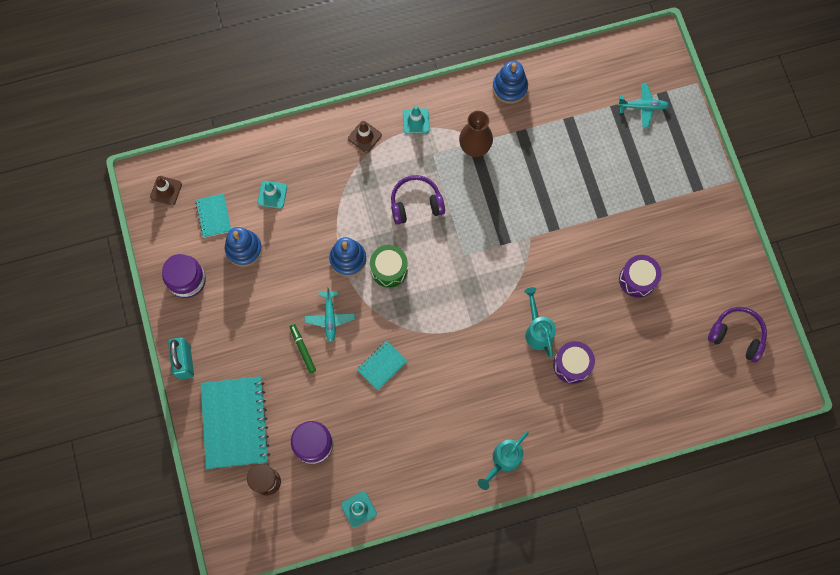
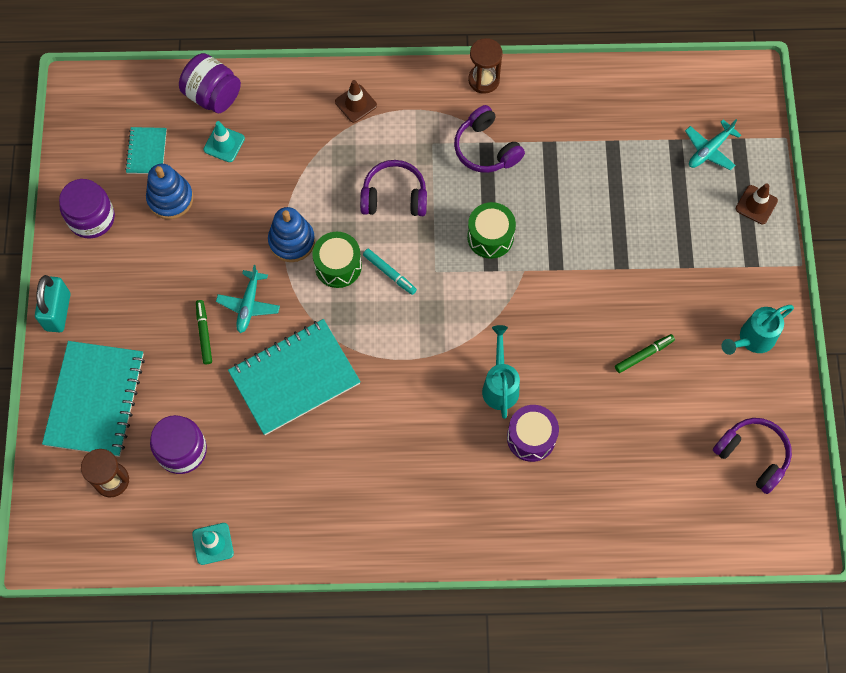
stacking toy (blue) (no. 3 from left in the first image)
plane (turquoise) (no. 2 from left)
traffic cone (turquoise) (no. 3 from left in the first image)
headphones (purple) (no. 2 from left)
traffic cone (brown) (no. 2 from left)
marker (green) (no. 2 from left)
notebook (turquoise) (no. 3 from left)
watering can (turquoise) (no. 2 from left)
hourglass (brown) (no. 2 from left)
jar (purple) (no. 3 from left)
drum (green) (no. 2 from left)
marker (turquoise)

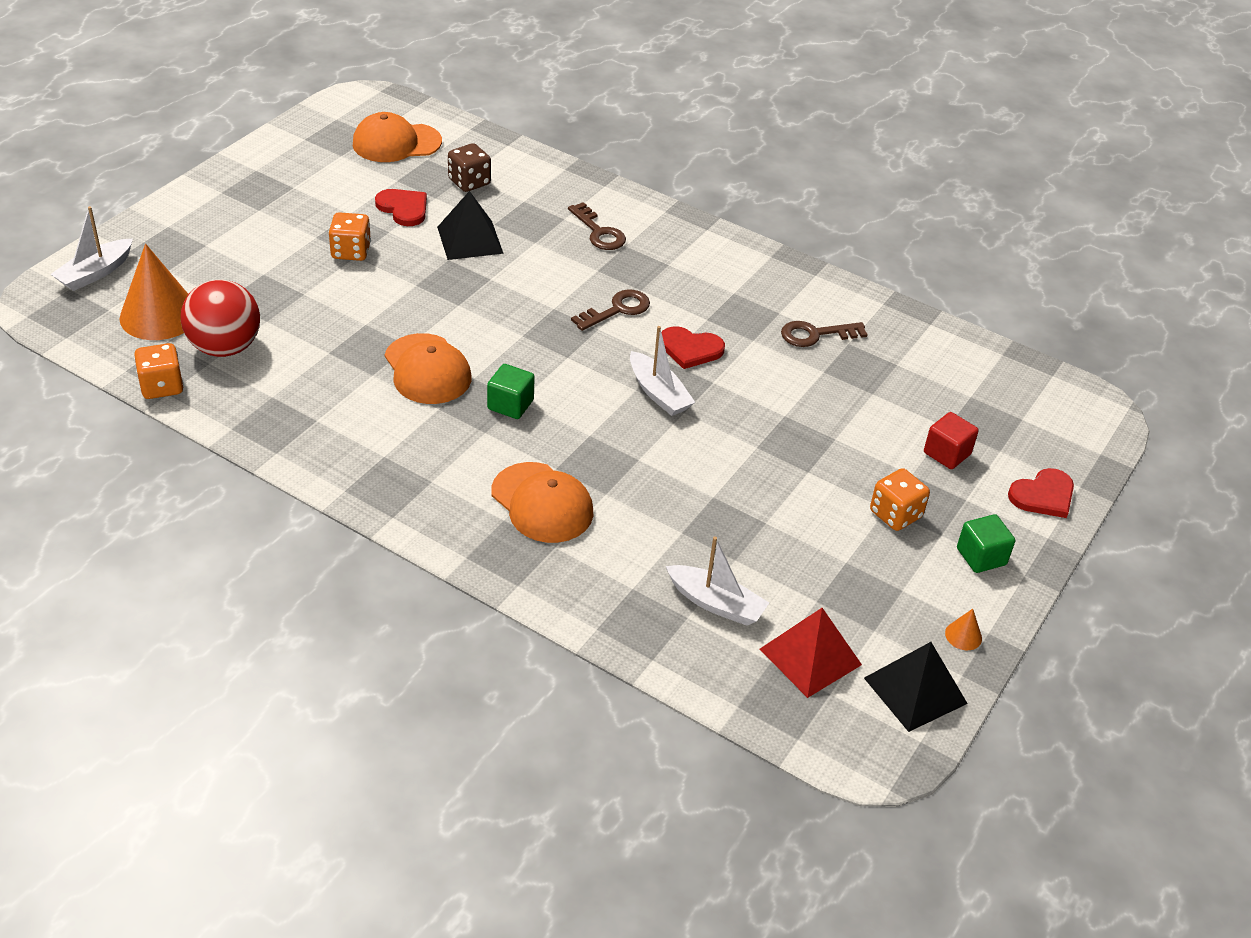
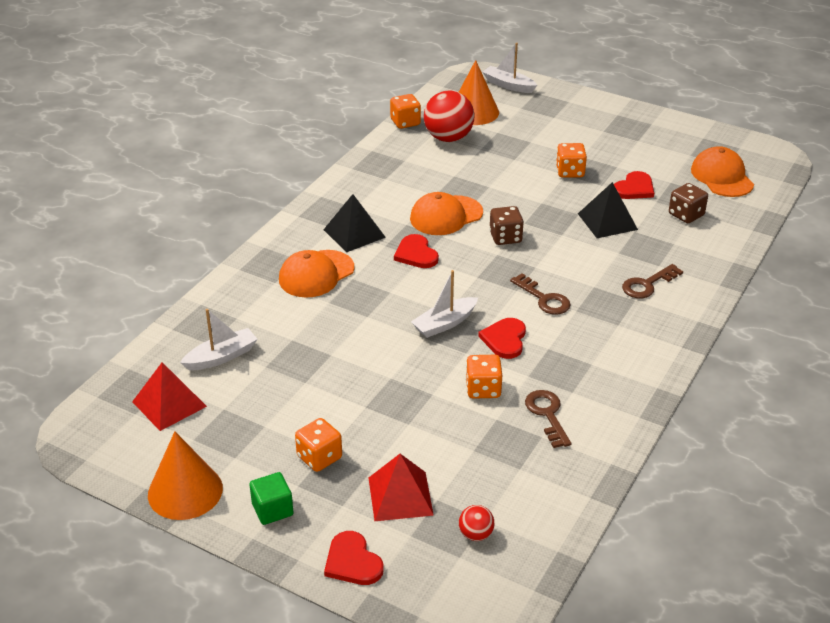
heart (red) (no. 2 from left)
pyramid (red) (no. 2 from left)
boat (white) (no. 1 from left)
cone (orange) (no. 1 from left)
pyramid (black) (no. 1 from left)
dice (brown) (no. 1 from left)
dice (orange) (no. 3 from left)
ball (red) (no. 2 from left)

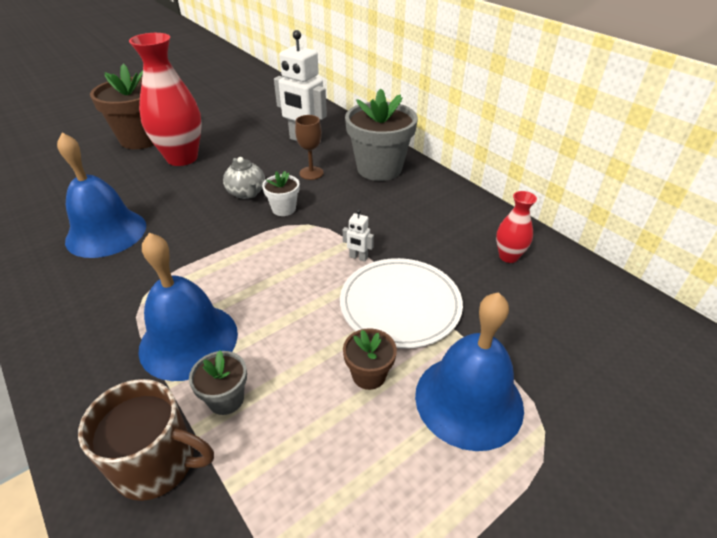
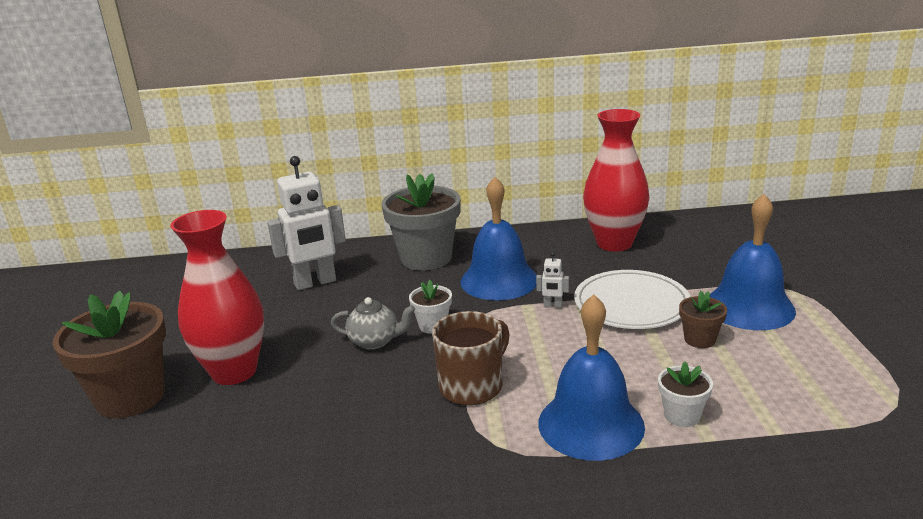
goblet (brown)
bell (blue) (no. 1 from left)
vase (red) (no. 2 from left)
robot (white) (no. 2 from left)
flower pot (white) (no. 2 from left)
mug (brown)

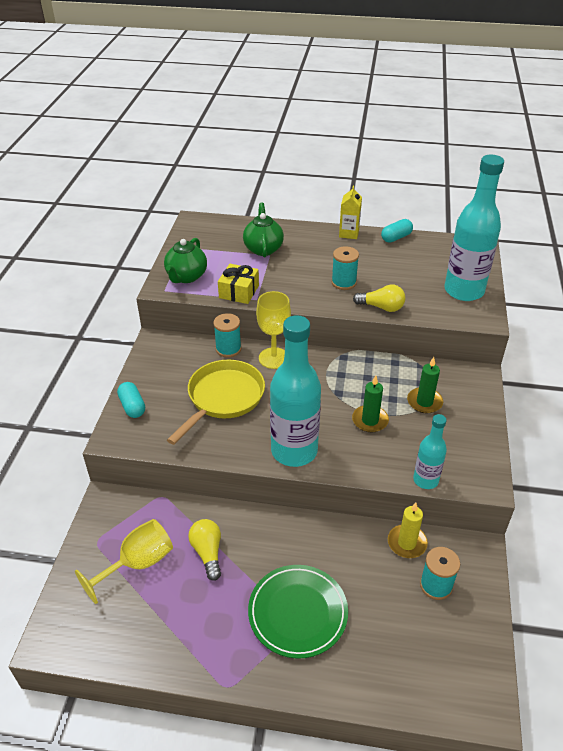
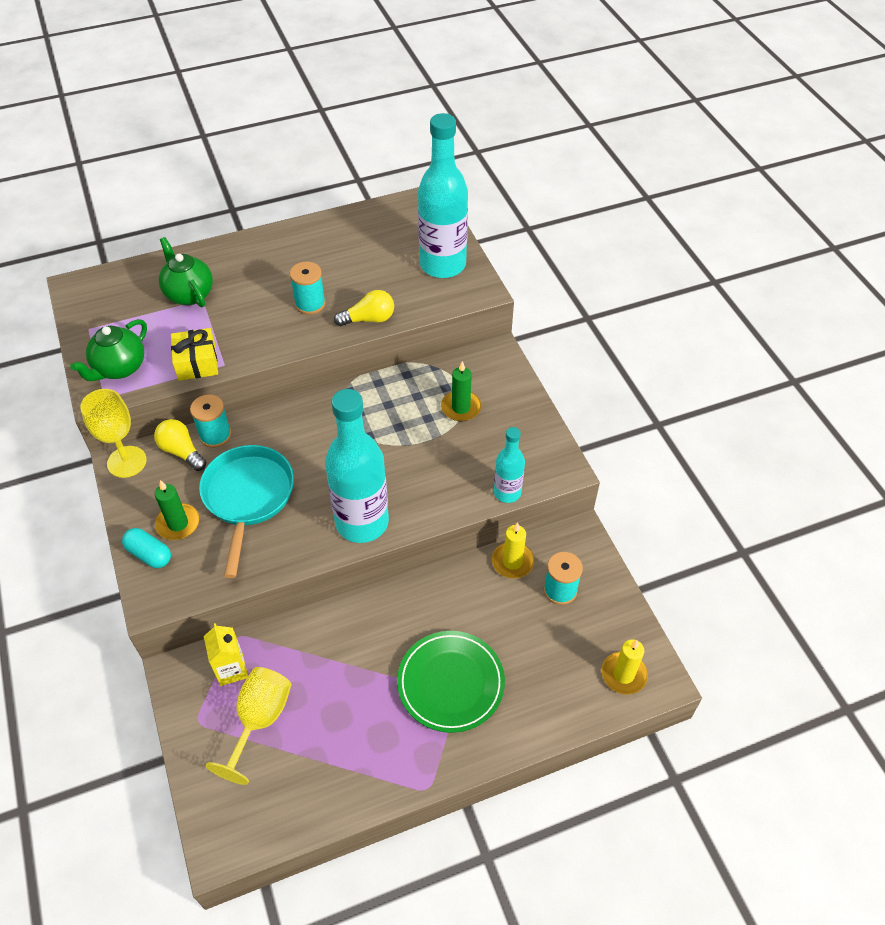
carton (yellow)
capsule (turquoise) (no. 2 from left in the first image)
teapot (green) (no. 1 from left)
goblet (yellow) (no. 1 from left)
pan (turquoise)
candle (green) (no. 1 from left)
light bulb (yellow) (no. 1 from left)
candle (yellow) (no. 2 from left)

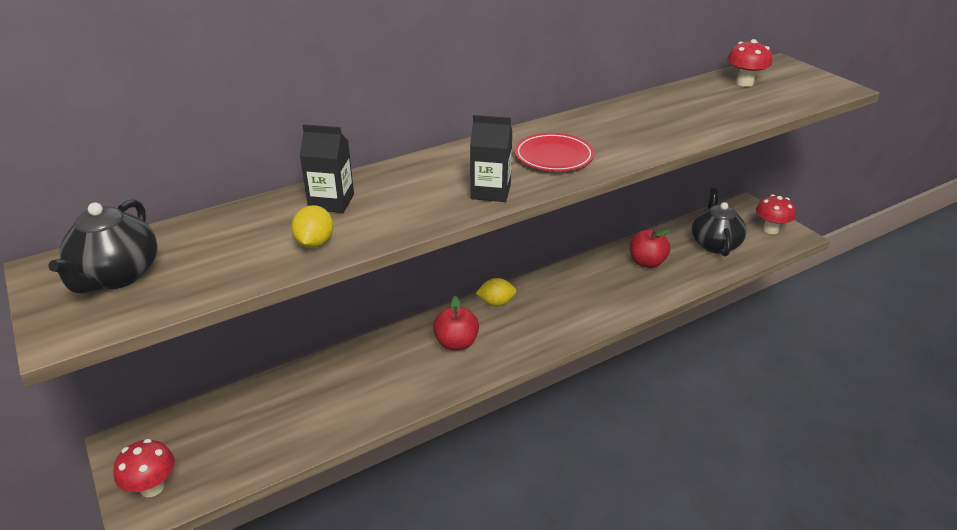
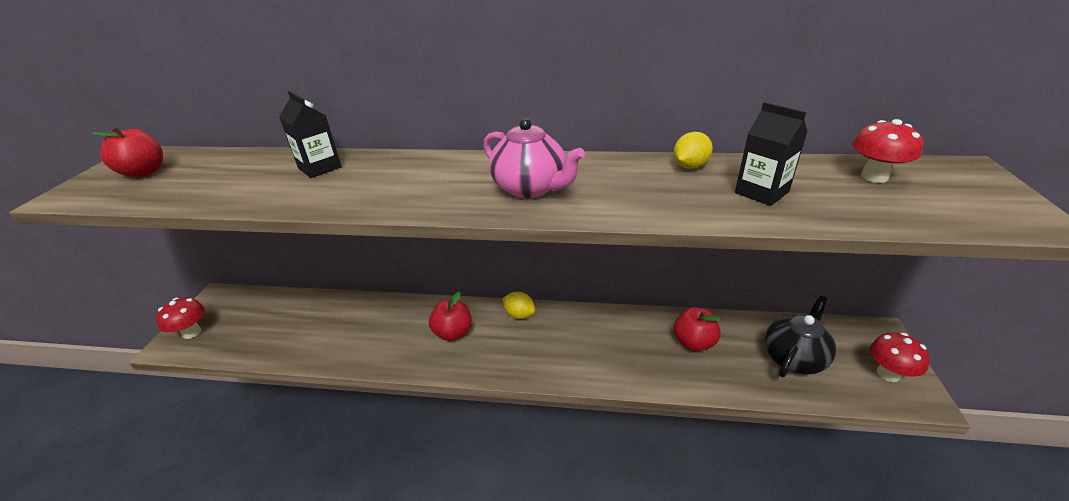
carton (black) (no. 2 from left)
teapot (pink)
apple (red) (no. 1 from left)
lemon (yellow) (no. 2 from left)

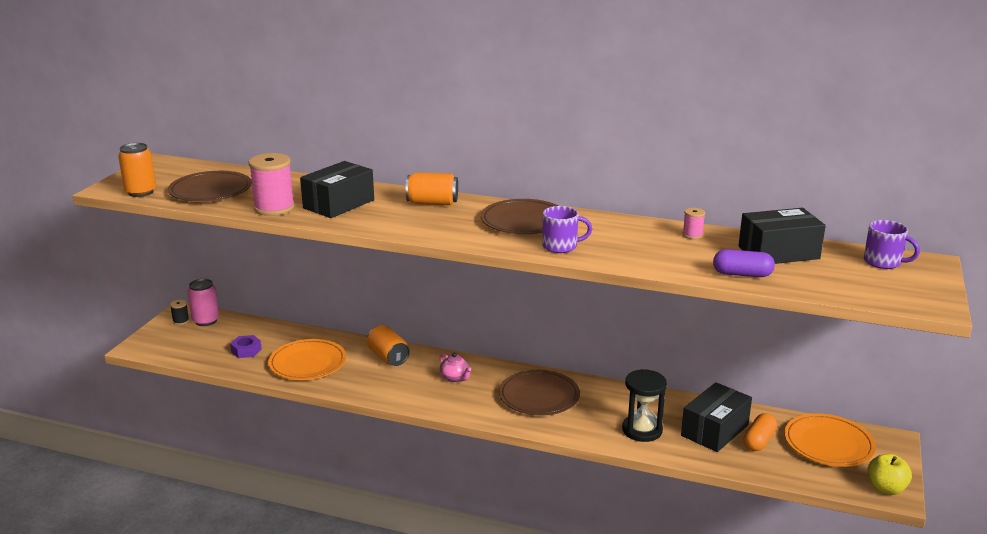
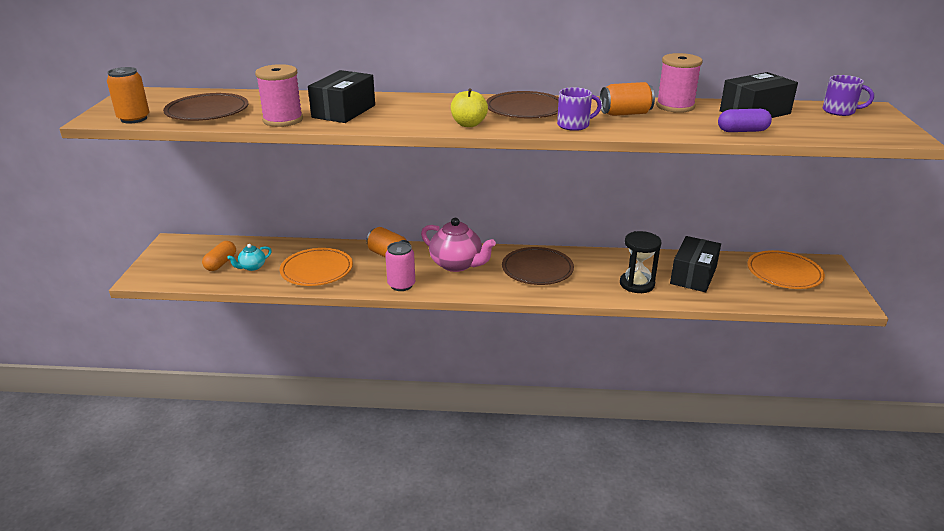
can (orange) (no. 3 from left)
spool (pink) (no. 2 from left)
can (pink)
spool (black)
teapot (turquoise)
teapot (pink)
capsule (orange)
apple (yellow)

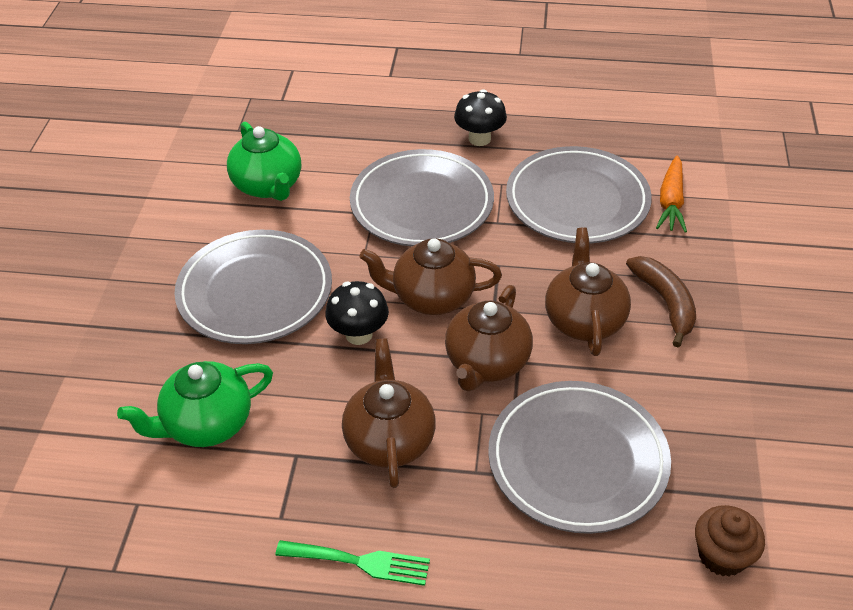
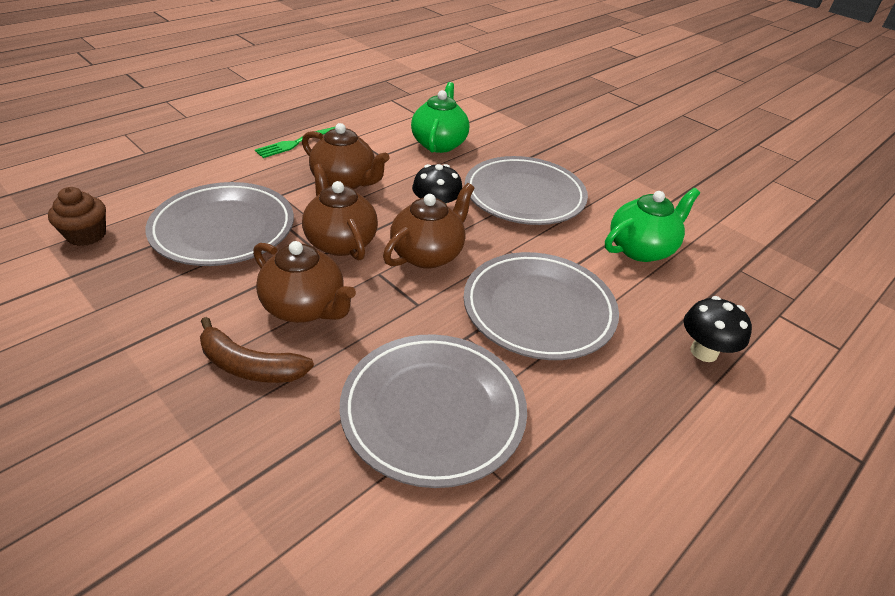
mushroom (black) (no. 2 from left)
teapot (green) (no. 2 from left)
carrot (orange)

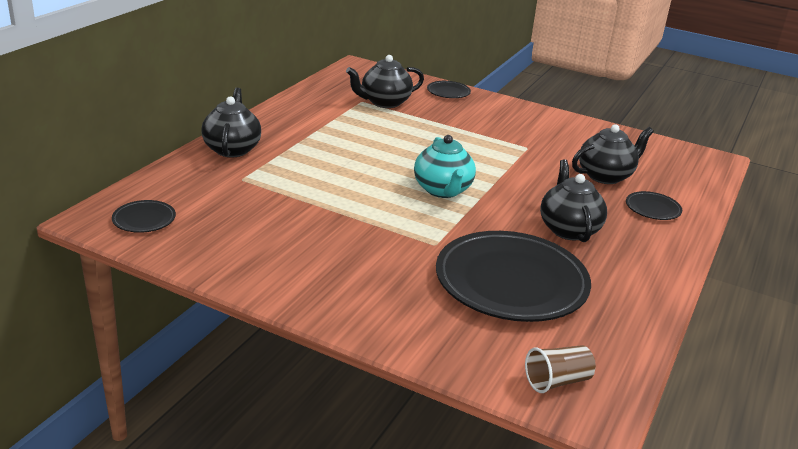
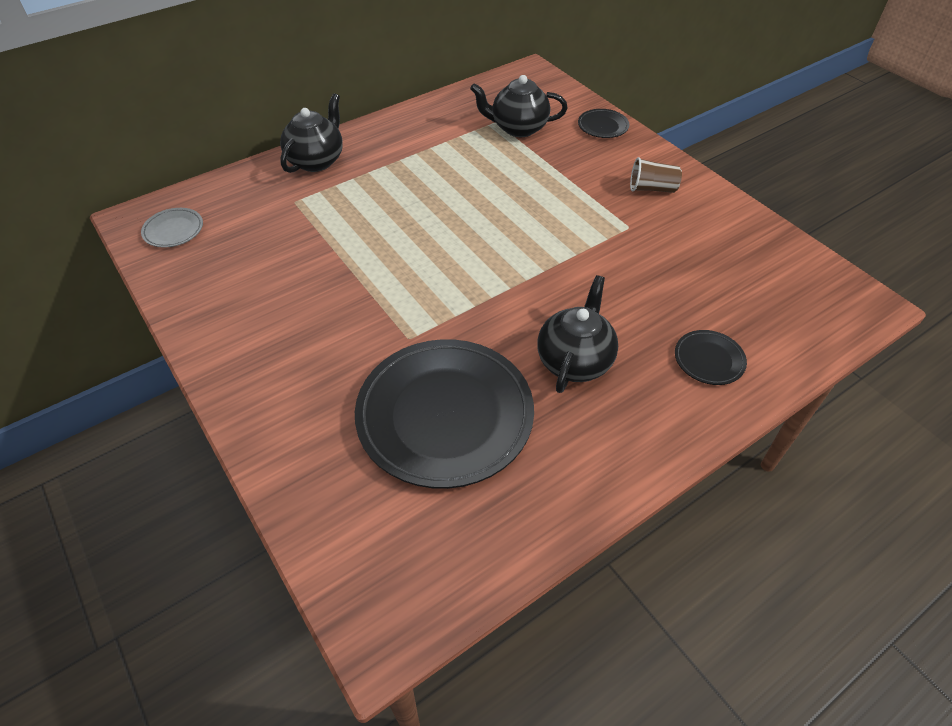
teapot (black) (no. 4 from left in the first image)
teapot (turquoise)
plate (grey)
cup (brown)

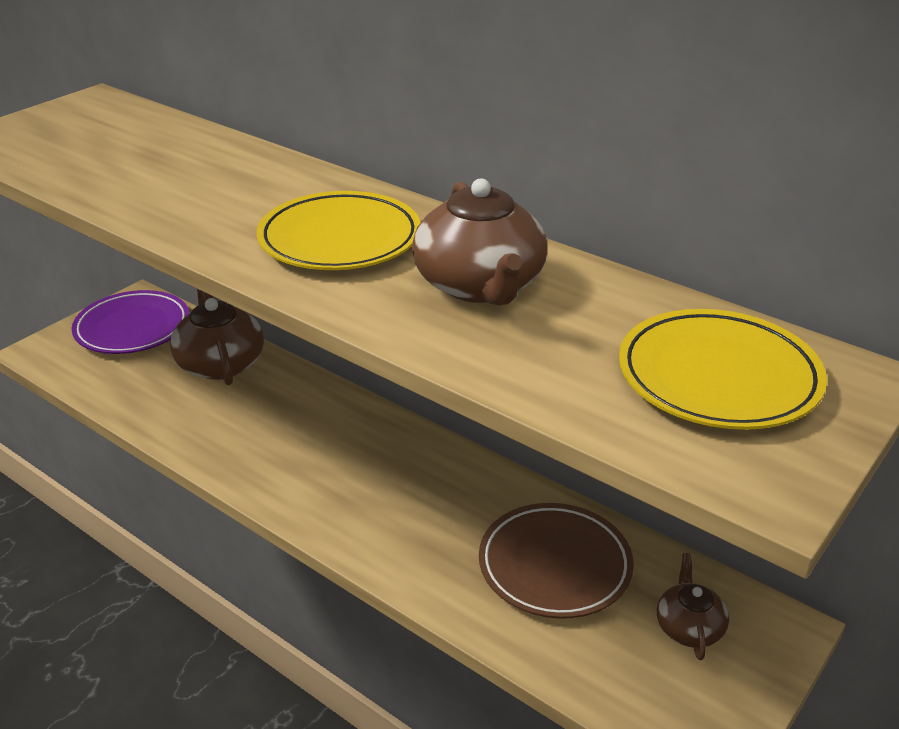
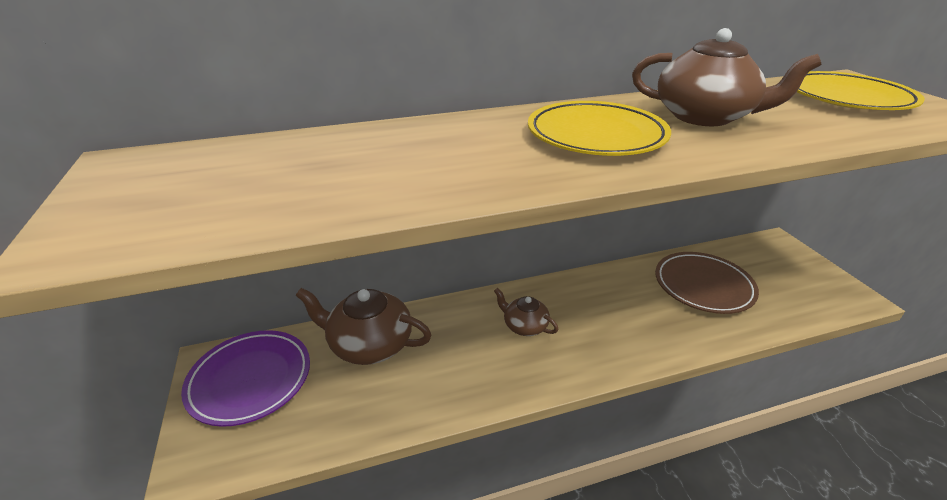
teapot (brown) (no. 2 from left)

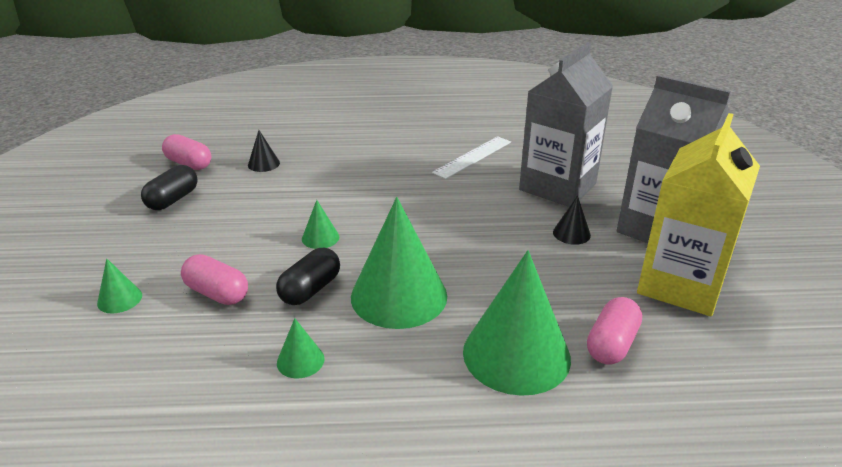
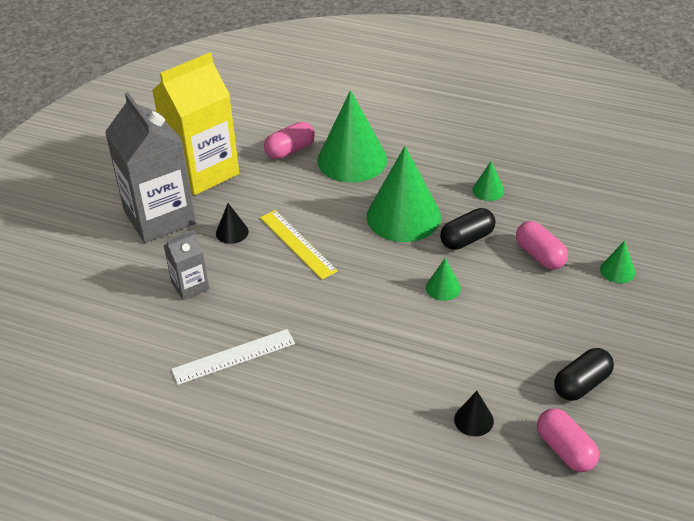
carton (grey) (no. 2 from left)
ruler (yellow)

